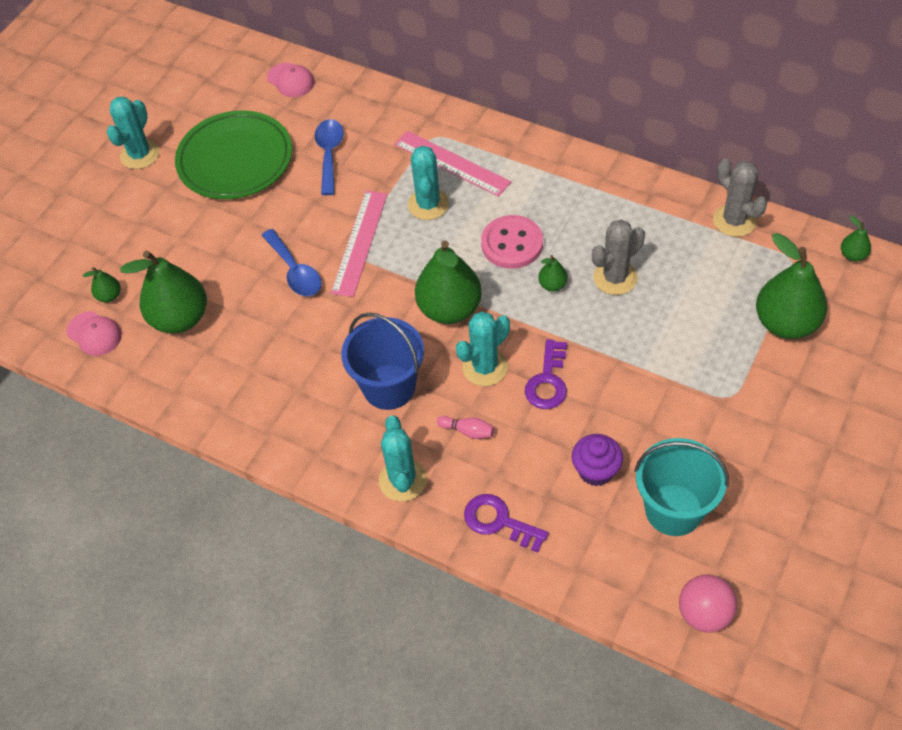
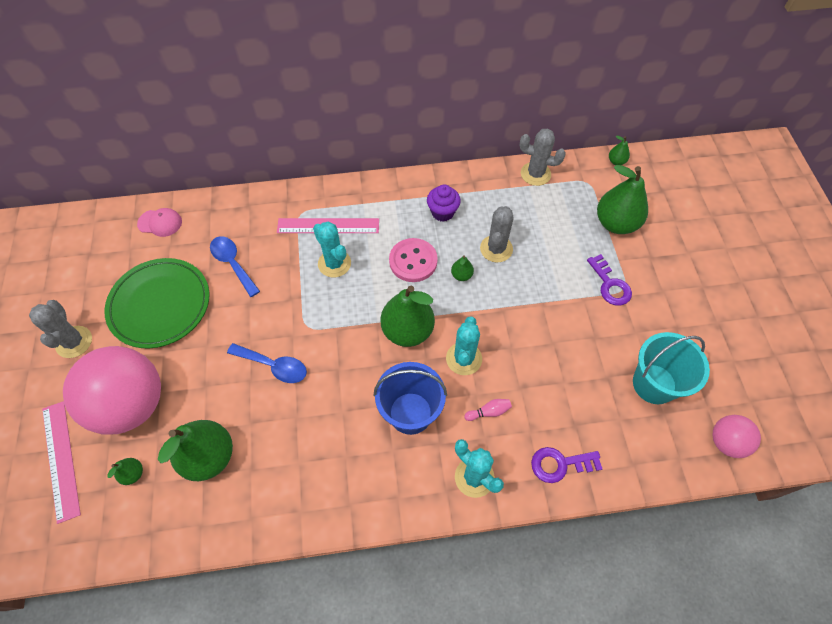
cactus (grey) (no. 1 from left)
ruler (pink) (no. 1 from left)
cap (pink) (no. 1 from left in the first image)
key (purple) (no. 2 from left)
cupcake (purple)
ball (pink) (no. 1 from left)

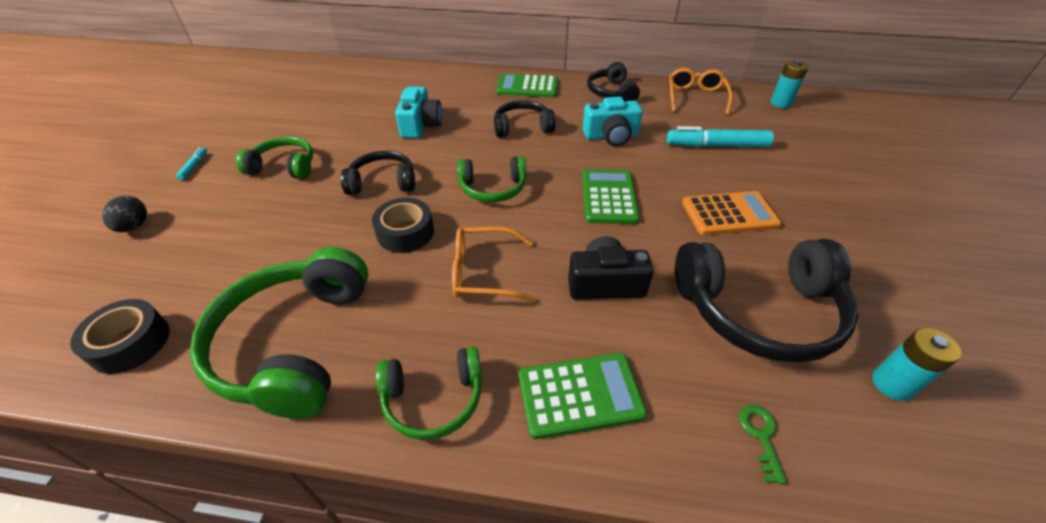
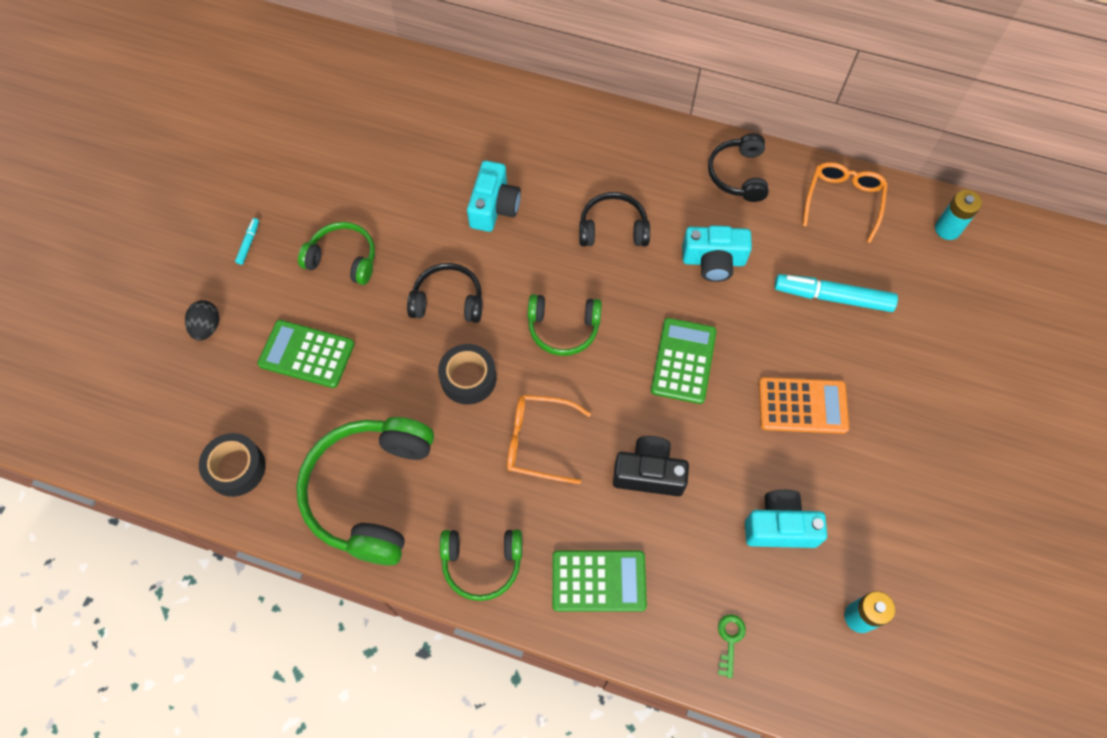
calculator (green) (no. 1 from left)
camera (turquoise) (no. 3 from left)

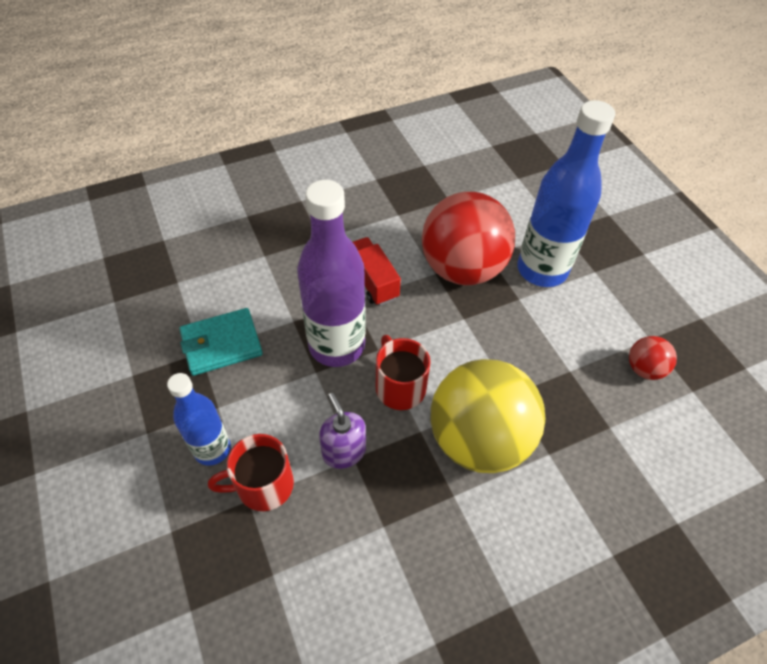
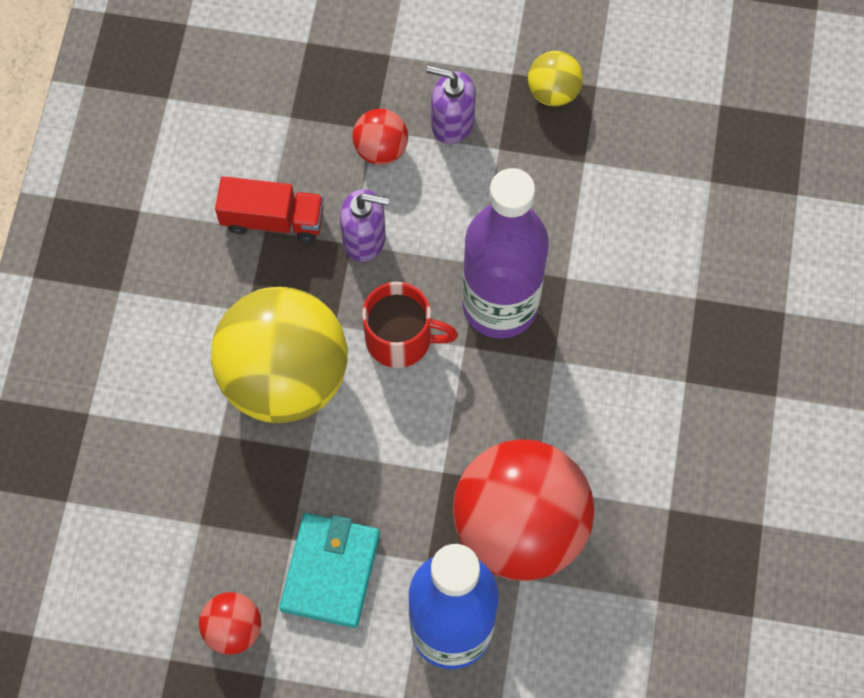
truck (red)
wallet (turquoise)
soap dispenser (purple) (no. 2 from left)
ball (red) (no. 2 from left)
ball (yellow) (no. 2 from left)

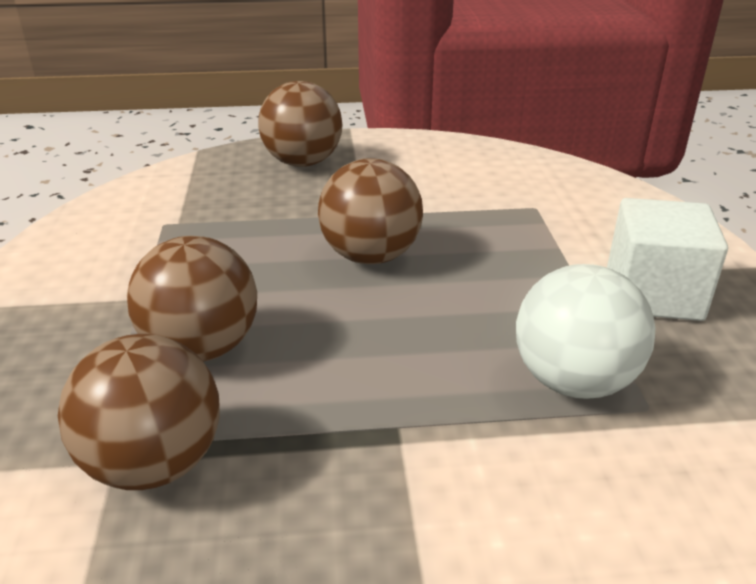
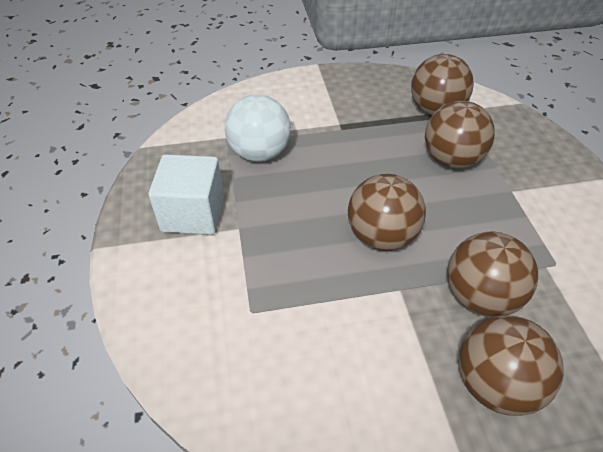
ball (brown) (no. 4 from left)

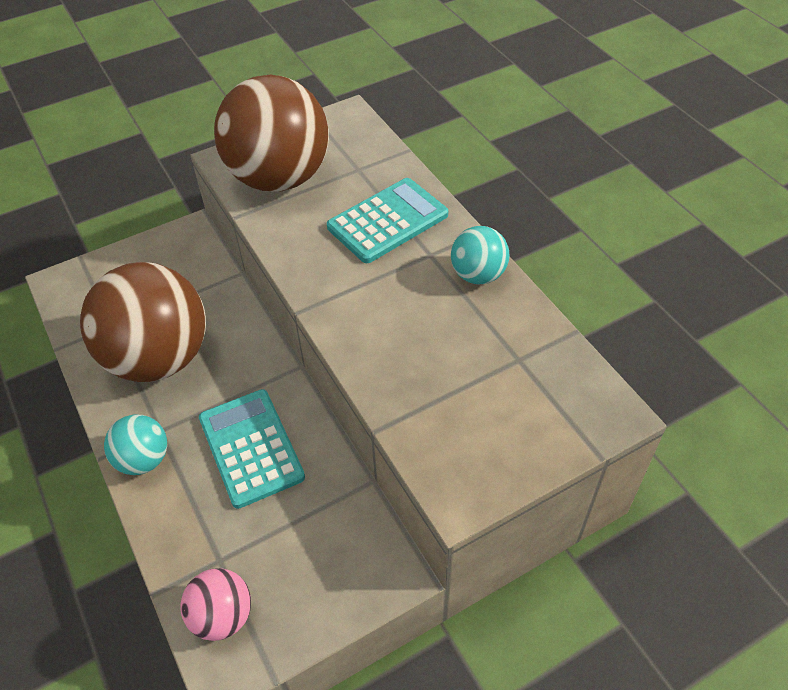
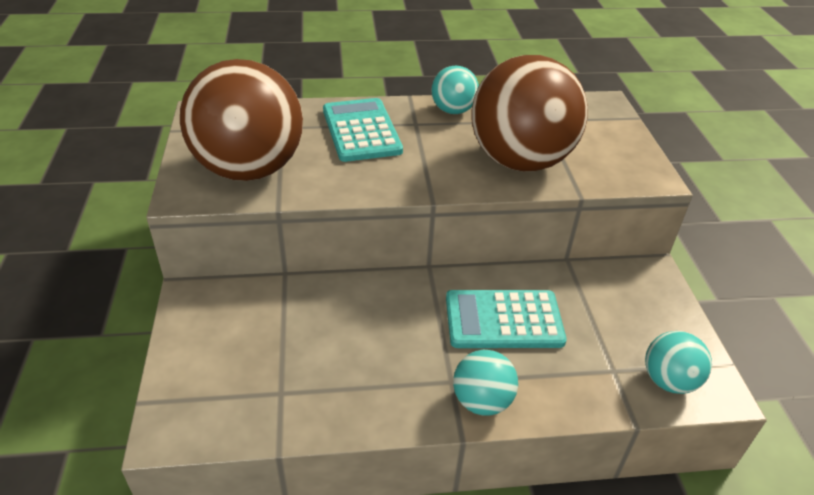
ball (brown) (no. 2 from left)
ball (turquoise) (no. 3 from left)

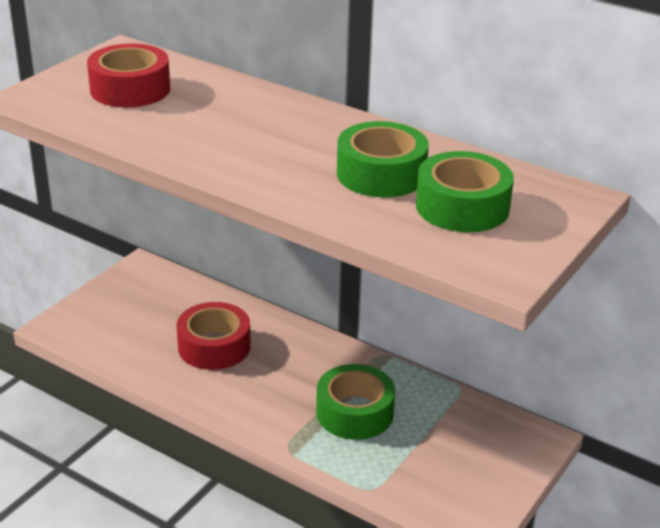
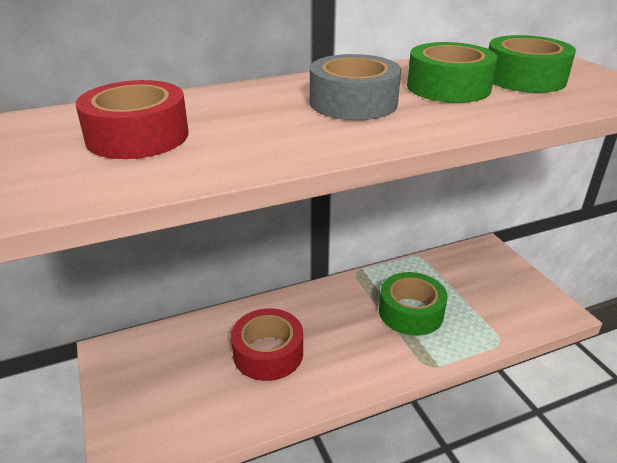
tape (grey)

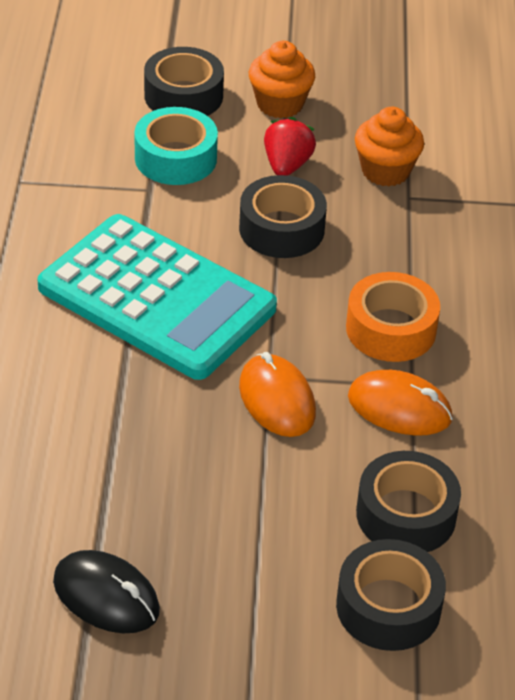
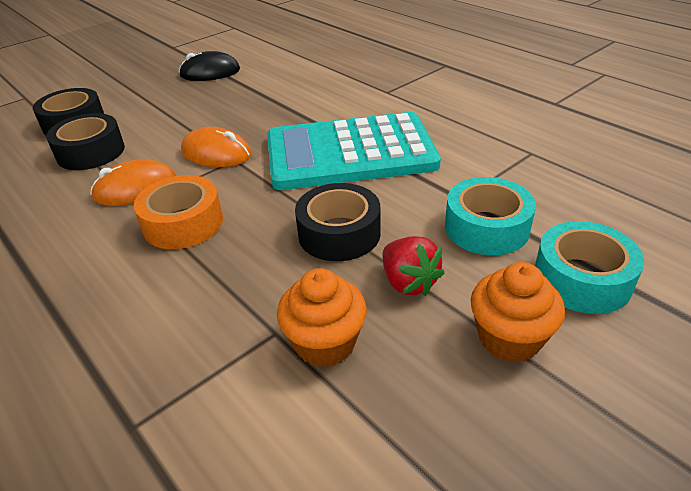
tape (turquoise) (no. 2 from left)

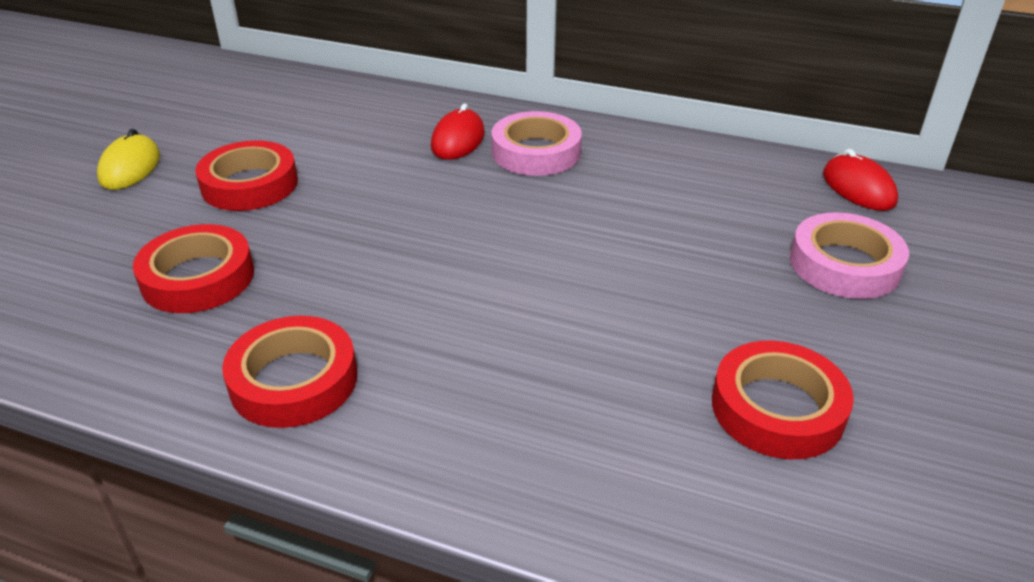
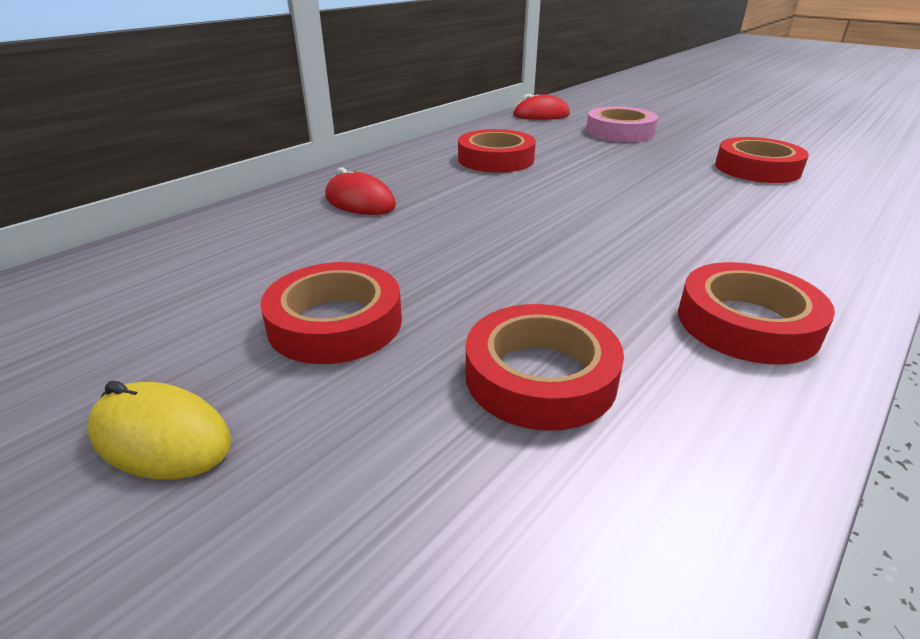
tape (pink) (no. 1 from left in the first image)
tape (red) (no. 2 from left)

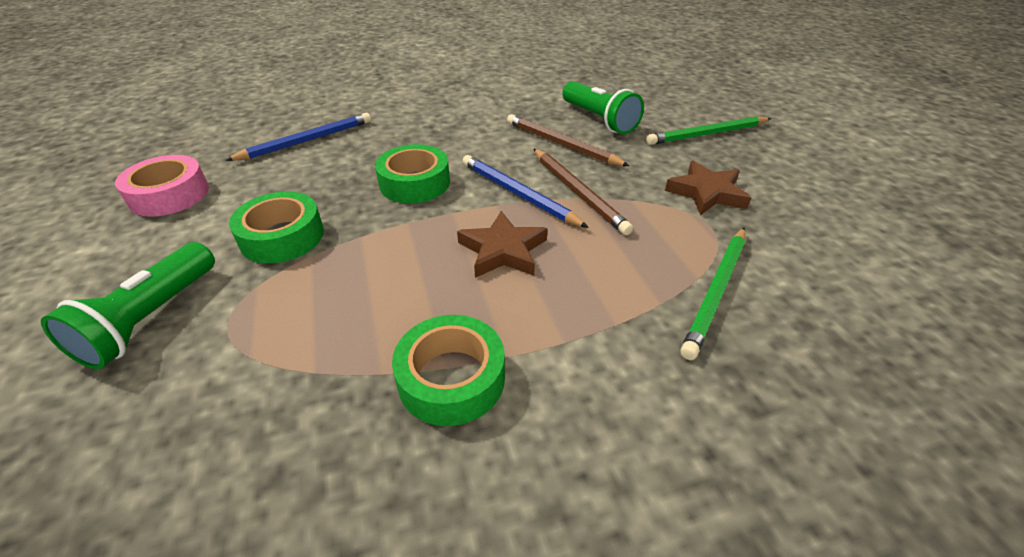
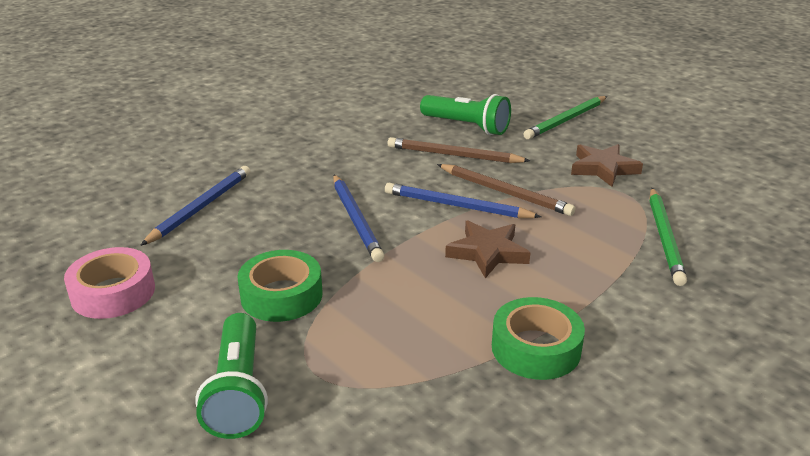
pencil (blue) (no. 2 from left)

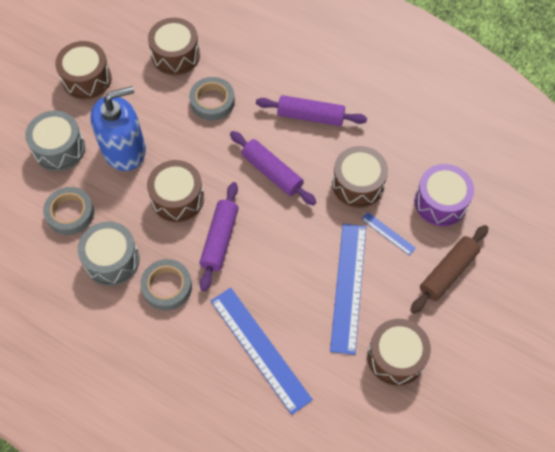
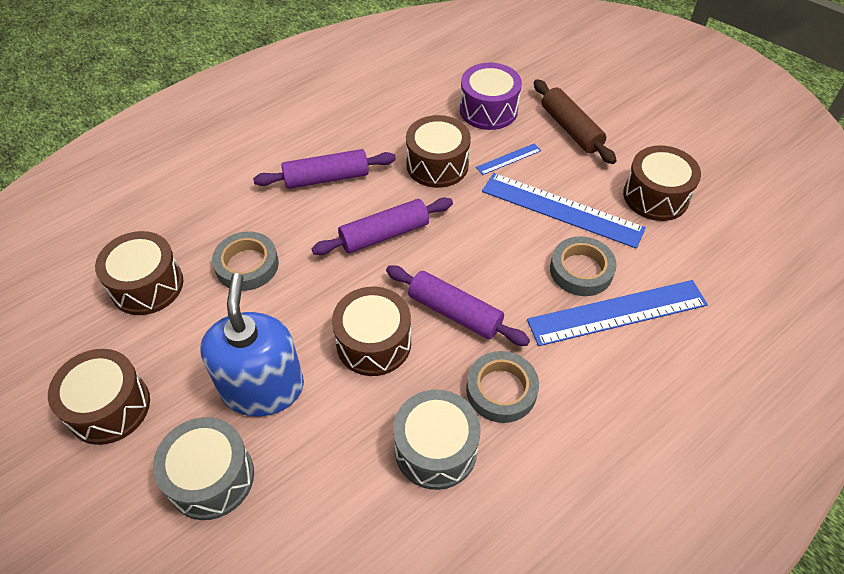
rolling pin (purple) (no. 1 from left)
tape (grey) (no. 3 from left)

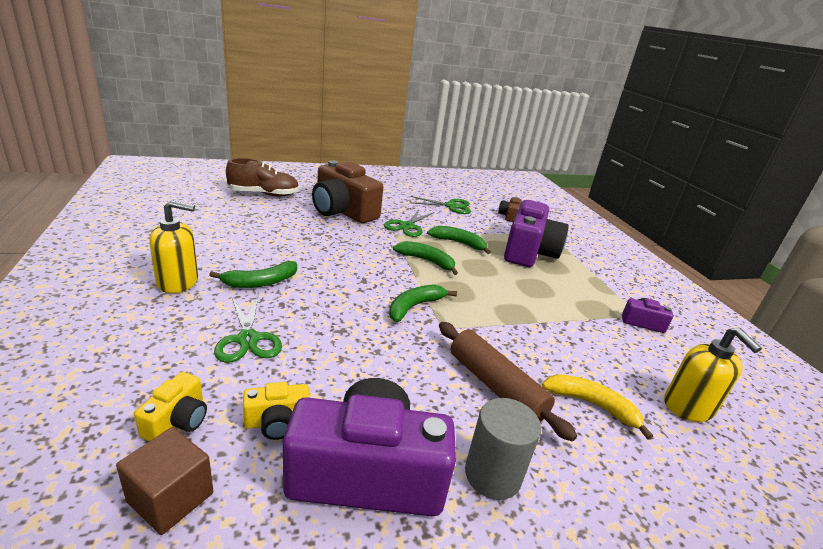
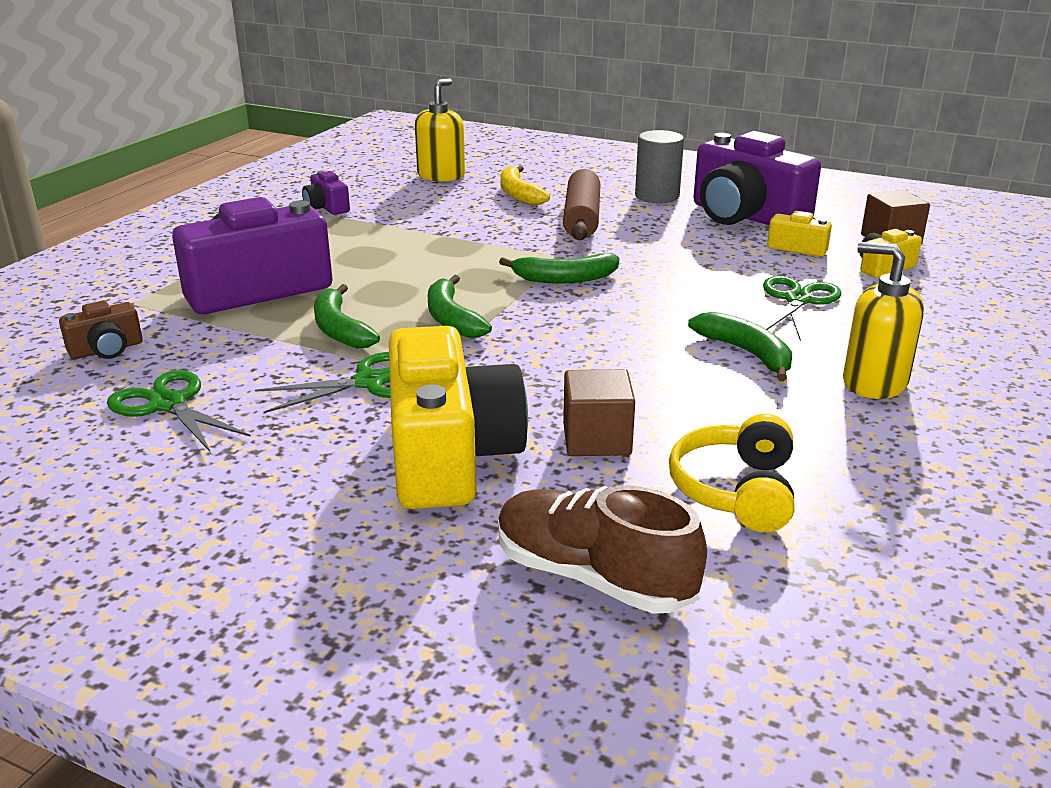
camera (yellow) (no. 1 from left)
banana (green) (no. 4 from left)
cube (brown) (no. 1 from left)
headphones (yellow)

